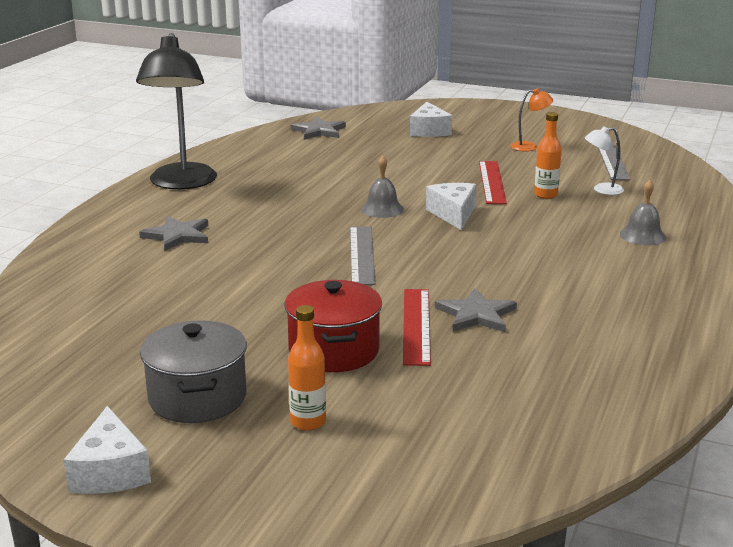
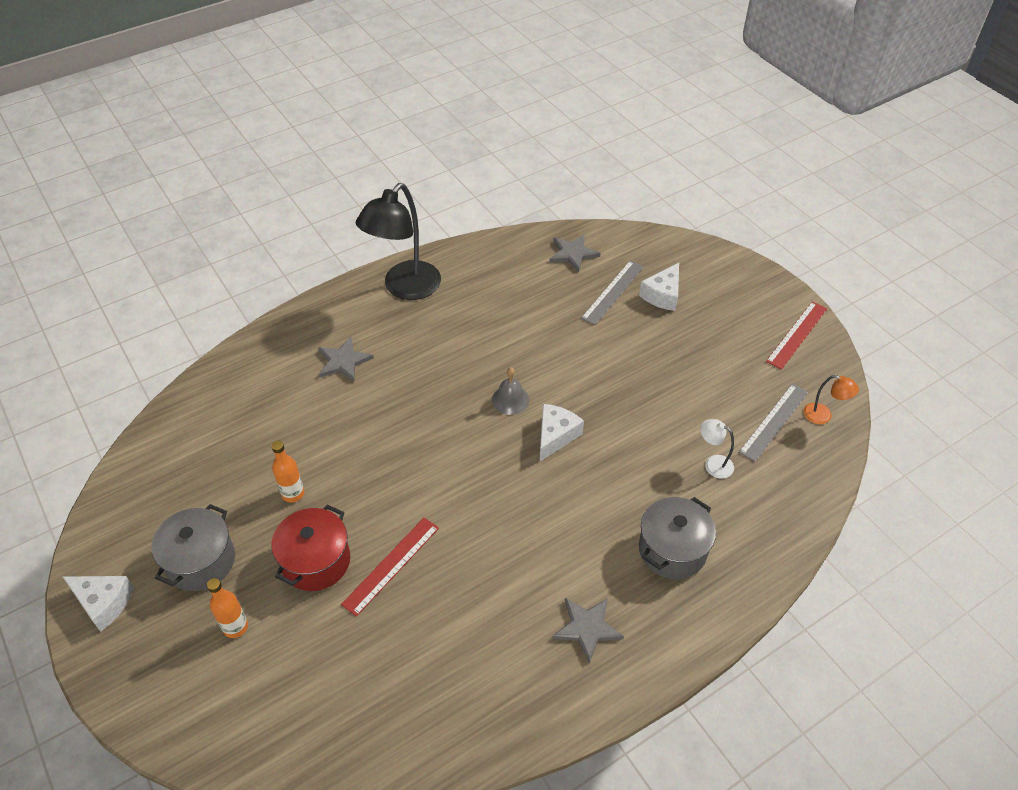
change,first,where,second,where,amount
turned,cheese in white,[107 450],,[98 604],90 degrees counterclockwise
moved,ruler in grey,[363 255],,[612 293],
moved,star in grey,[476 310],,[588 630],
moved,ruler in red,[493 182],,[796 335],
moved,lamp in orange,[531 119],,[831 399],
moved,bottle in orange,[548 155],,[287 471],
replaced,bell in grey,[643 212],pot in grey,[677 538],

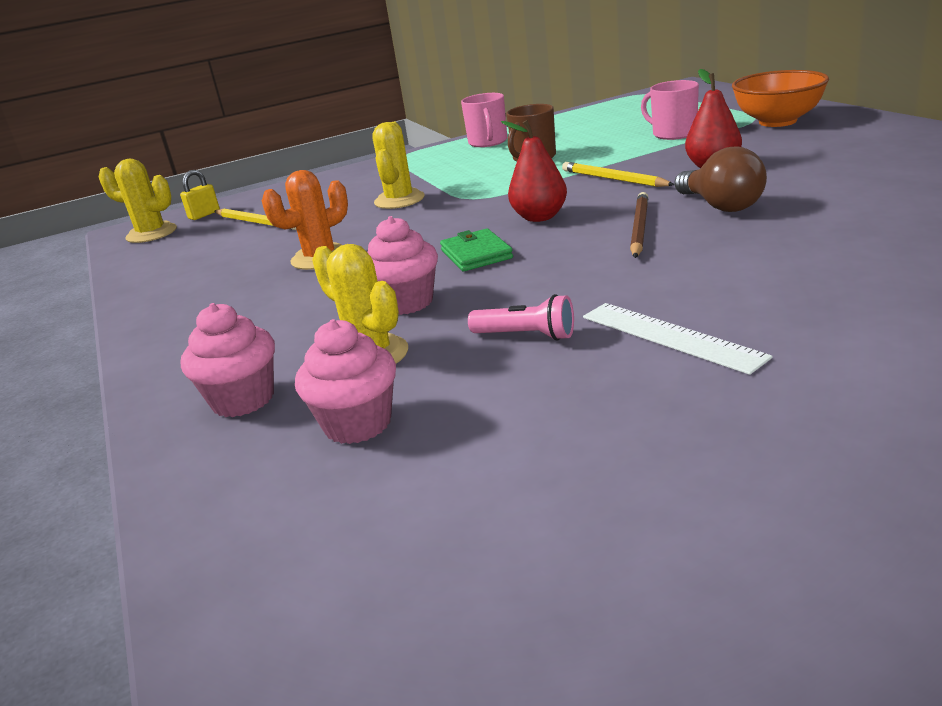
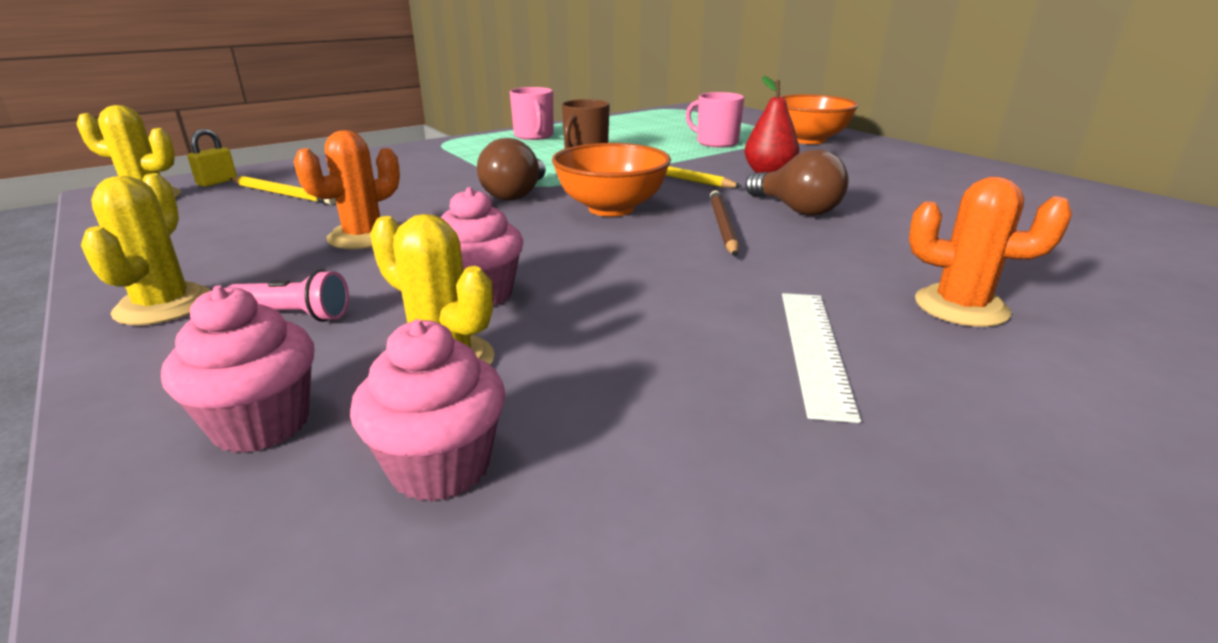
change,first,where,second,where,amount
moved,cactus in yellow,[398 165],,[146 249],
removed,wallet in green,[476 249],,,
moved,flashlight in pink,[521 317],,[288 295],
replaced,pear in red,[534 171],bowl in orange,[611 180],
turned,ruler in white,[678 339],,[821 358],60 degrees clockwise
added,,,light bulb in brown,[511 169],
added,,,cactus in orange,[990 252],

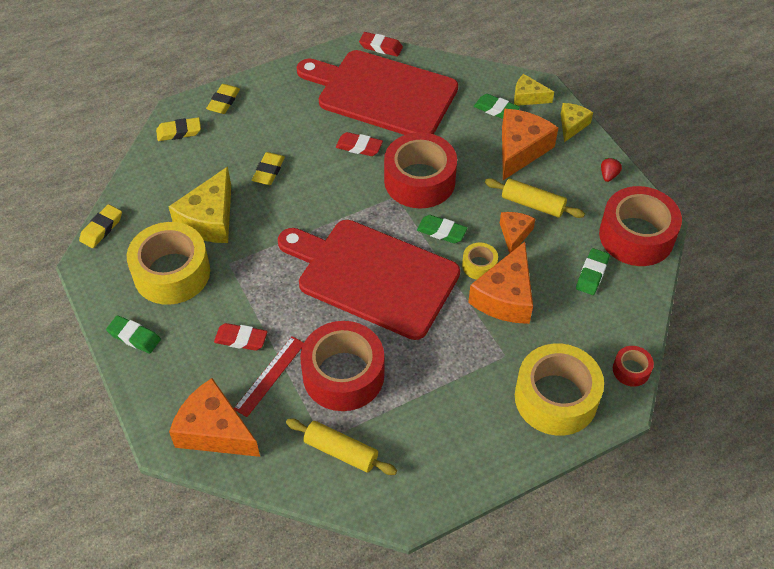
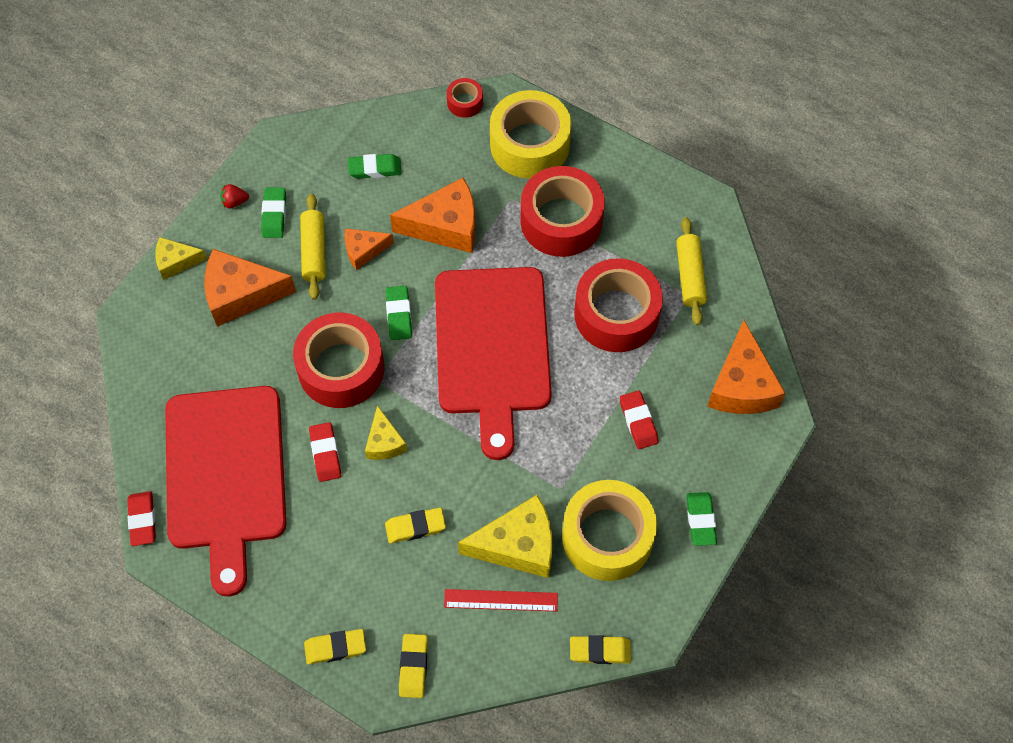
change,first,where,second,where,amount
turned,eraser in yellow,[178 129],,[413 666],45 degrees clockwise
moved,ruler in red,[269 376],,[501 600],
removed,tape in yellow,[480 261],,,
moved,eraser in green,[497 106],,[273 212],
moved,cheese in yellow,[534 90],,[386 432],
moved,tape in red,[640 226],,[562 211],

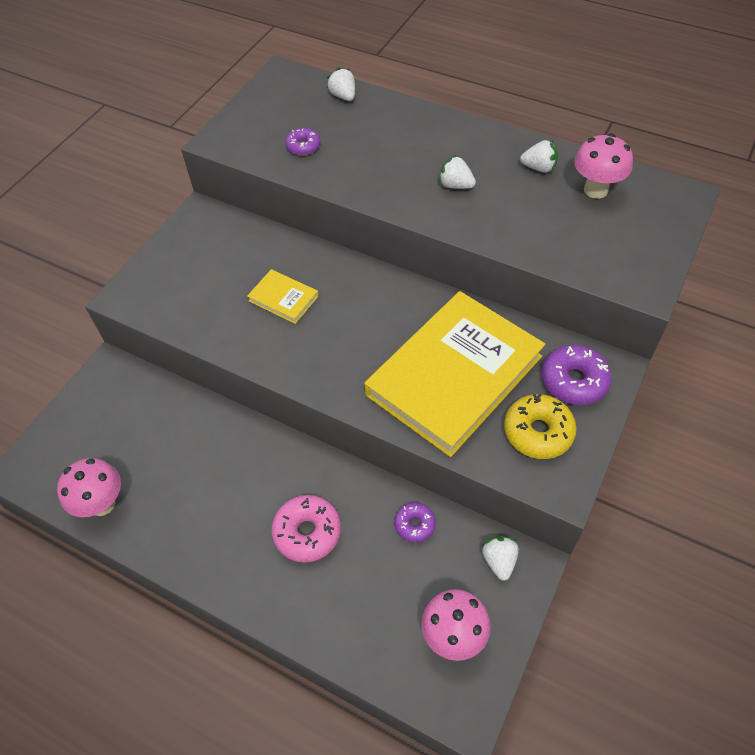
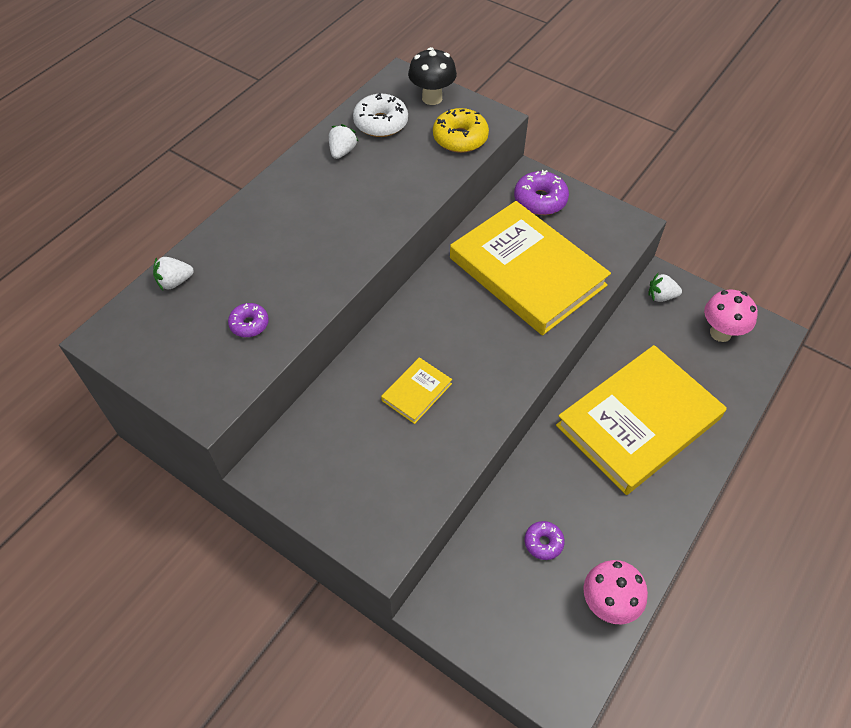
change,first,where,second,where,amount
replaced,donut in pink,[306 529],book in yellow,[641 420],
moved,donut in purple,[415 522],,[545 540],
removed,strawberry in white,[457 172],,,
moved,donut in yellow,[540 426],,[461 130],
replaced,mushroom in pink,[603 166],donut in white,[380 115],
added,,,mushroom in black,[432 76],

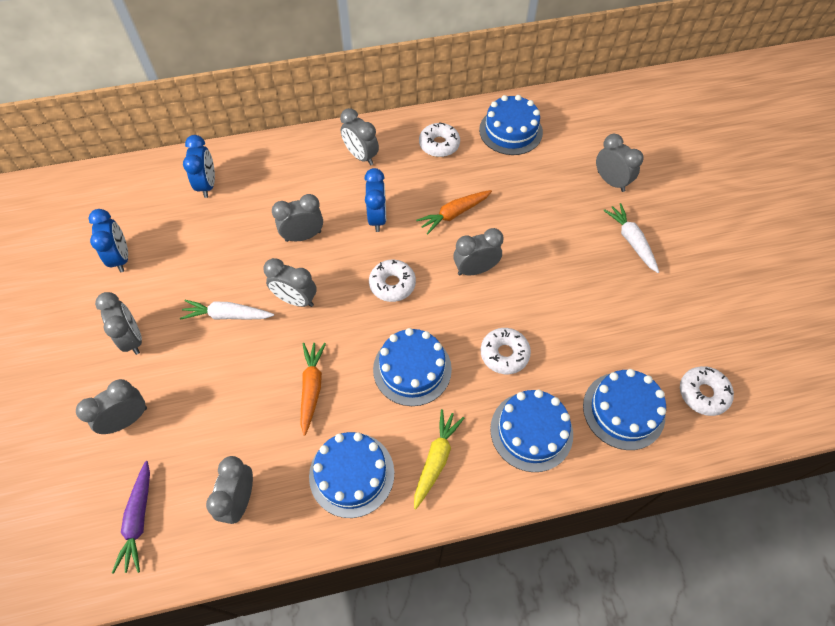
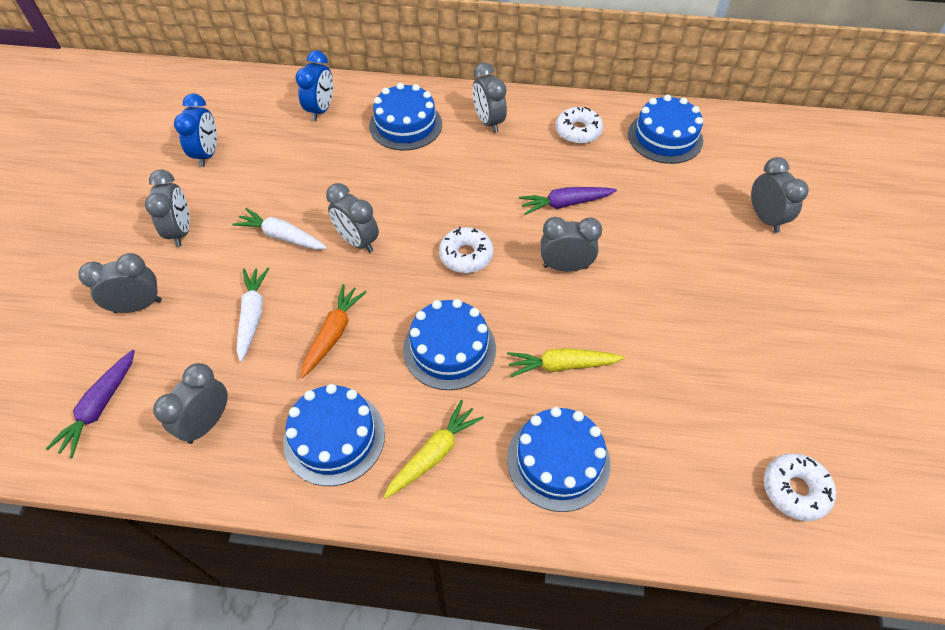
change,first,where,second,where,amount
removed,clock in grey,[297 218],,,
removed,clock in blue,[375 200],,,
recoloured,carrot in orange,[454 212],carrot in purple,[568 201],
replaced,donut in white,[506 351],carrot in yellow,[566 362],
moved,cake in blue,[624 409],,[405 117],
moved,carrot in white,[631 238],,[252 315],

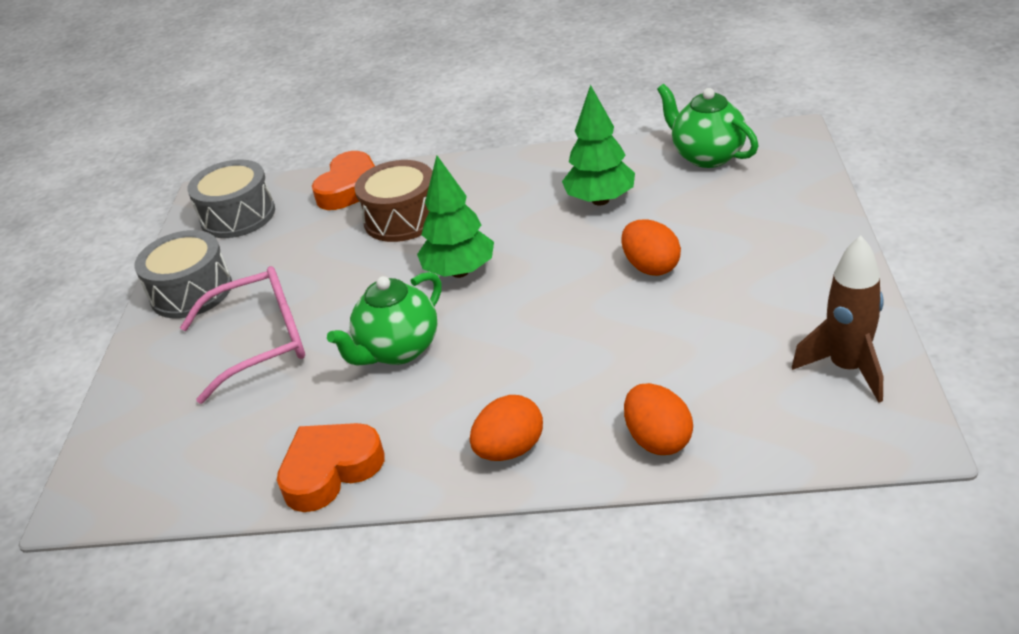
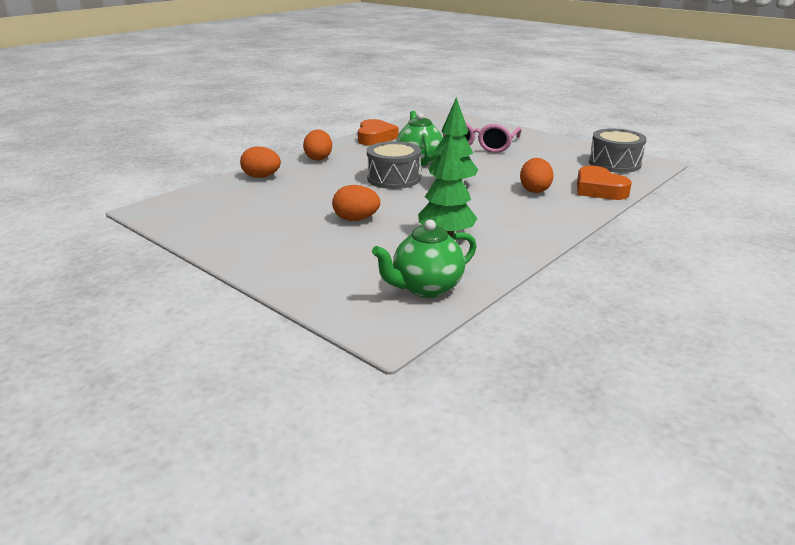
change,first,where,second,where,amount
moved,drum in grey,[183 274],,[394 165],
replaced,drum in brown,[393 201],egg in orange,[537 175],
turned,teapot in green,[707 126],,[424 259],150 degrees clockwise
removed,rocket in brown,[837 319],,,

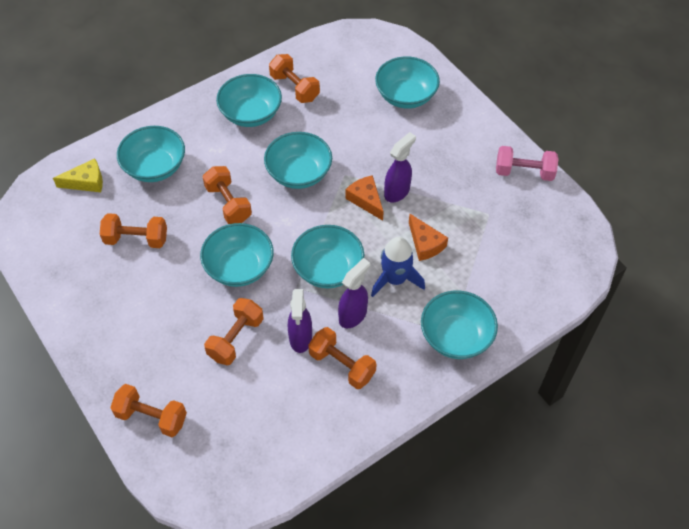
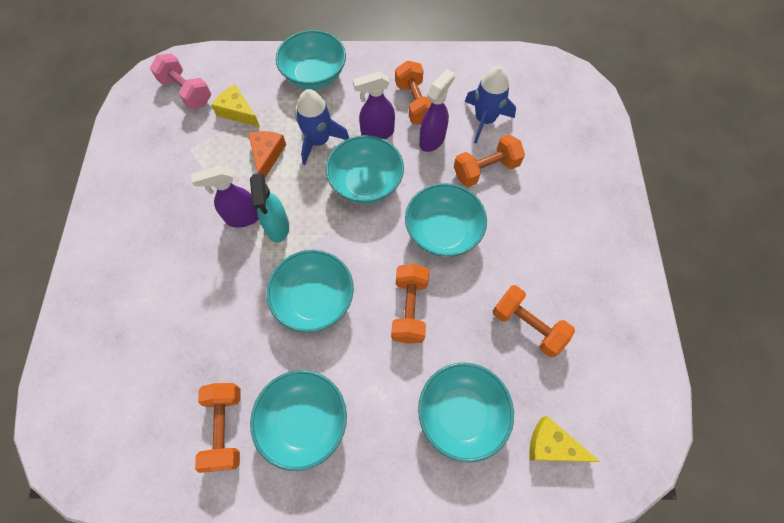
change,first,where,second,where,amount
removed,dumbbell in orange,[148 410],,,
replaced,cheese in orange,[364 198],spray bottle in turquoise,[269 207],
removed,bowl in turquoise,[407 82],,,
moved,dumbbell in pink,[527 163],,[180 81],
added,,,cheese in yellow,[235 105],
added,,,rocket in blue,[490 105],

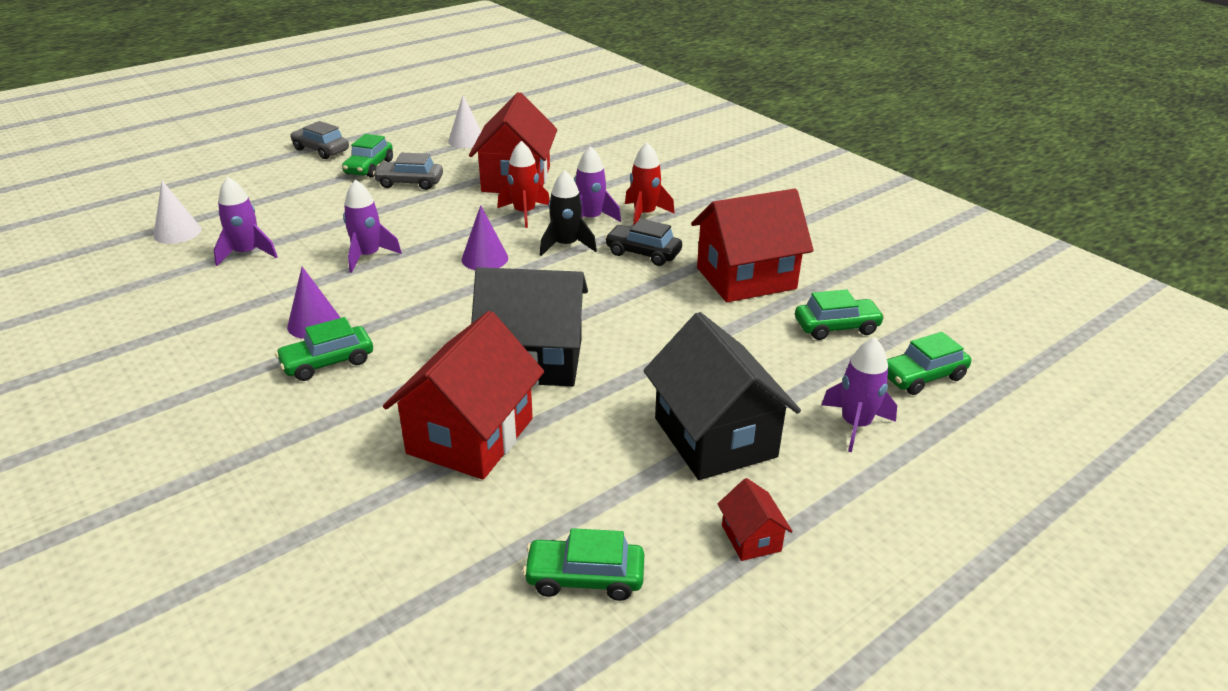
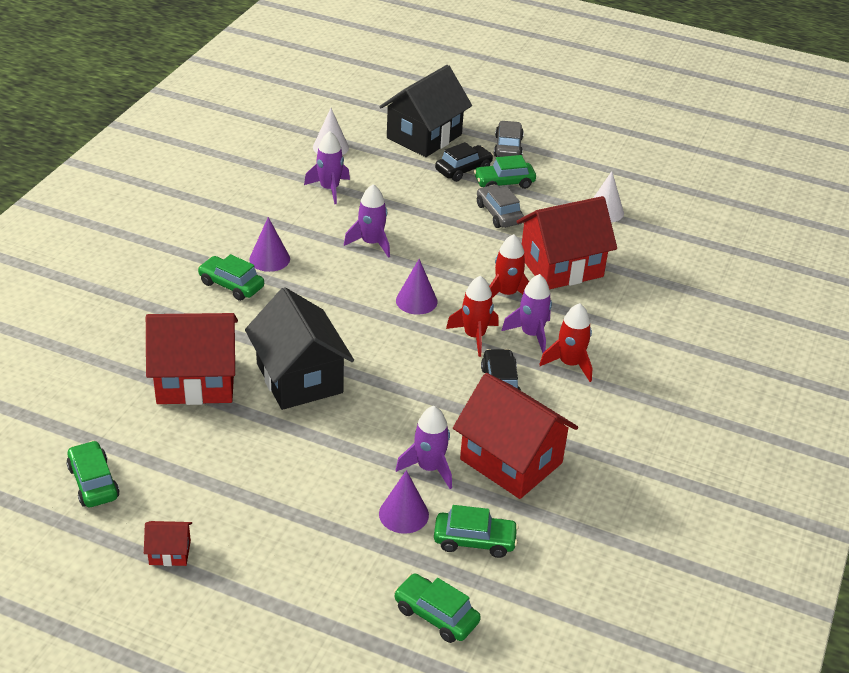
change,first,where,second,where,amount
recoloured,rocket in black,[568 213],rocket in red,[472 316],
moved,house in black,[722 396],,[426 111],
turned,house in red,[755 519],,[168 543],45 degrees clockwise
turned,car in green,[840 314],,[476 531],45 degrees counterclockwise
moved,rocket in purple,[859 394],,[424 447],
added,,,cone in purple,[404 502],
added,,,car in black,[464 162],

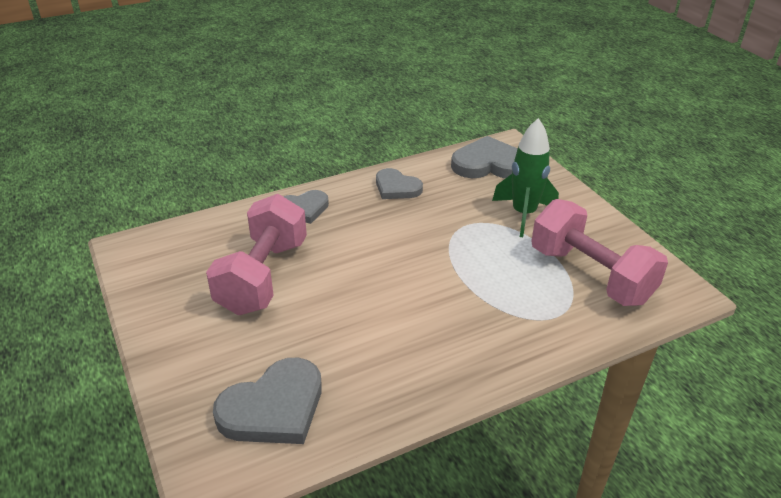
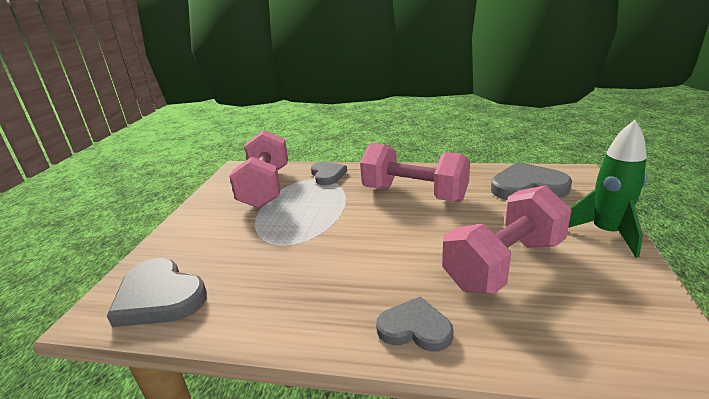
change,first,where,second,where,amount
moved,heart in grey,[399 183],,[329 173],
moved,rocket in green,[525 177],,[607 189],
added,,,dumbbell in pink,[415 173],

